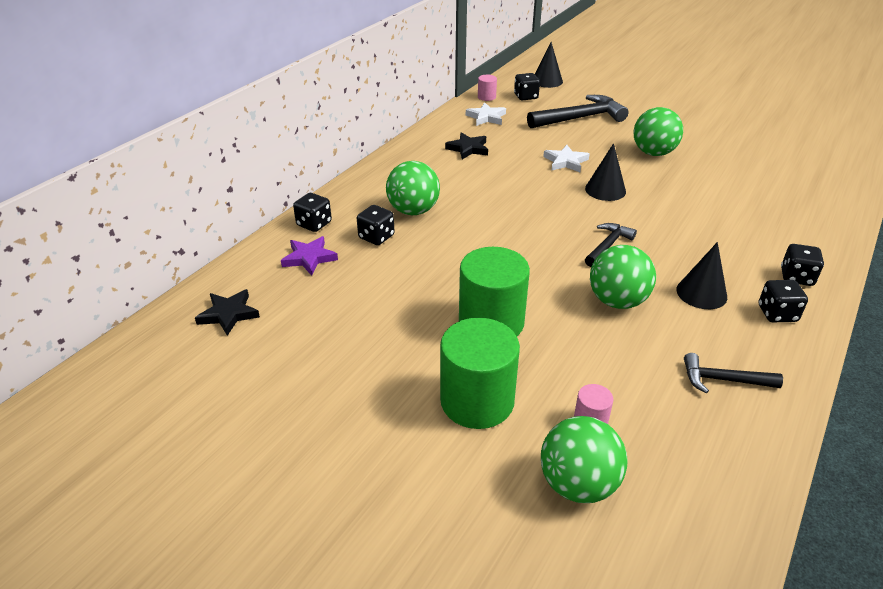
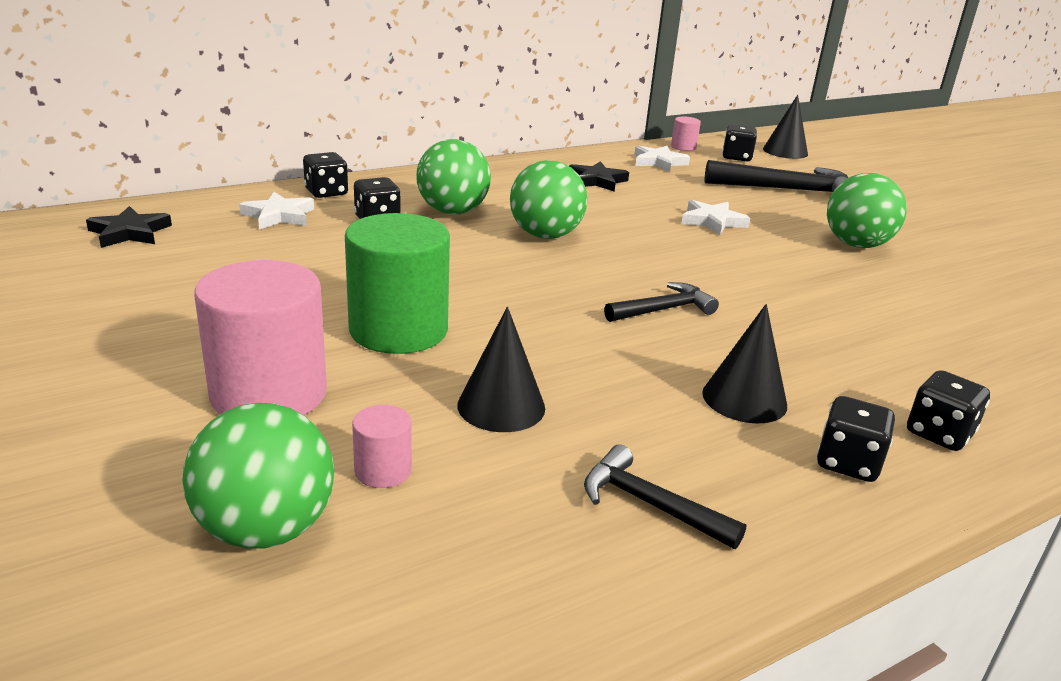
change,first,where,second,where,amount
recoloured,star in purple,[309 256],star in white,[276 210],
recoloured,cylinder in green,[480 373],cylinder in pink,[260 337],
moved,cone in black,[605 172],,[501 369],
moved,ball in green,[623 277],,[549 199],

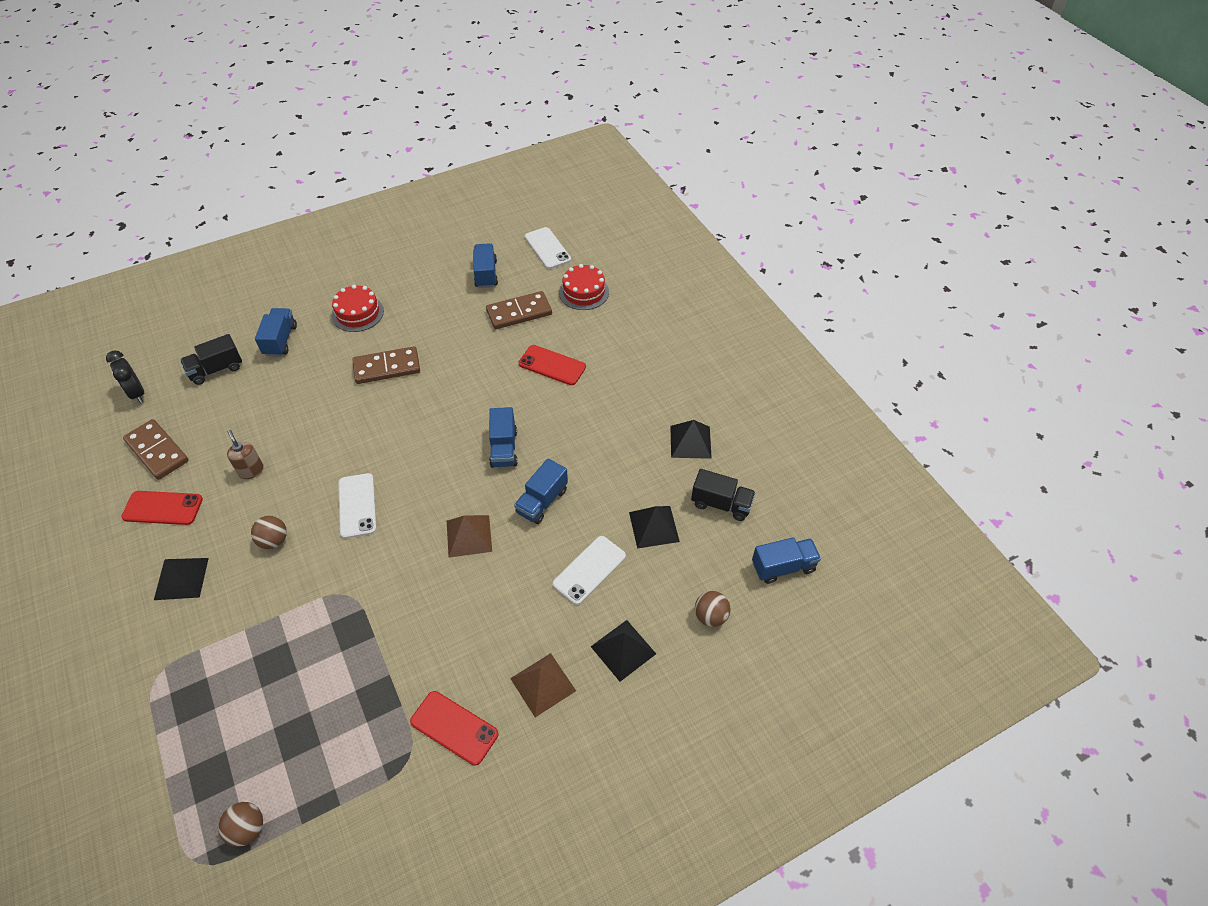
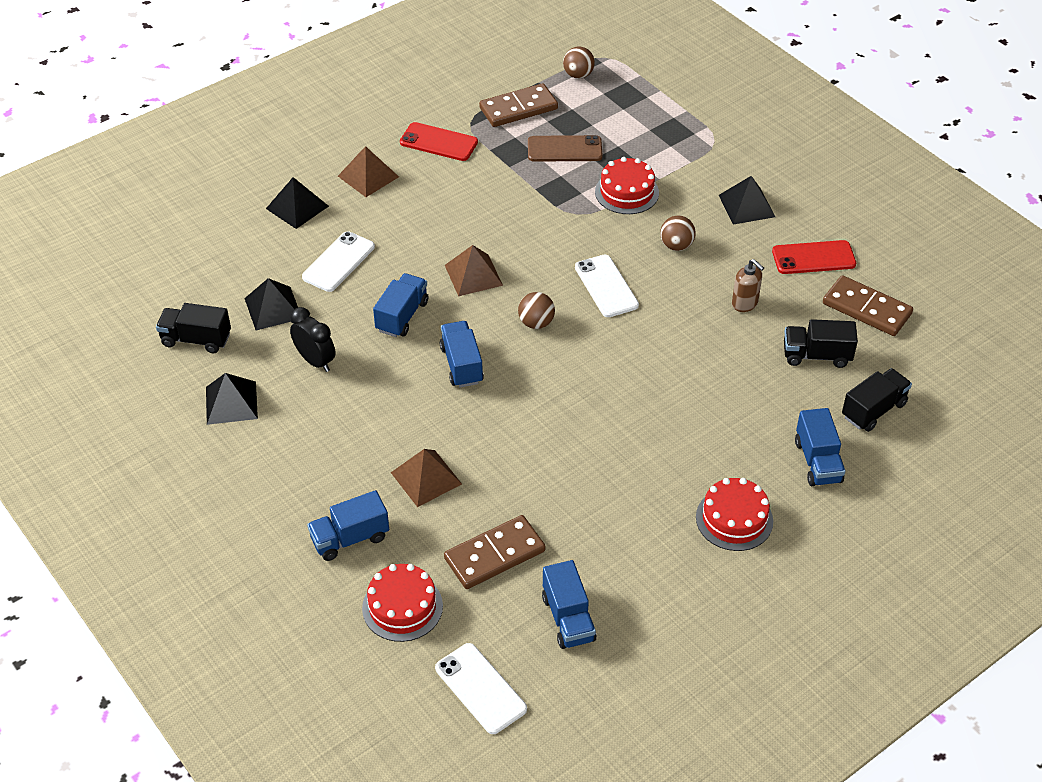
change,first,where,second,where,amount
moved,clock in black,[125 376],,[313 339],
moved,domino in brown,[386 365],,[518 105],
replaced,phone in red,[552 365],pyramid in brown,[426 478],
moved,ball in brown,[713 609],,[536 310],
moved,truck in blue,[786 560],,[348 525],
added,,,phone in brown,[565 148],
added,,,cake in red,[627 185],
added,,,truck in black,[821 343],

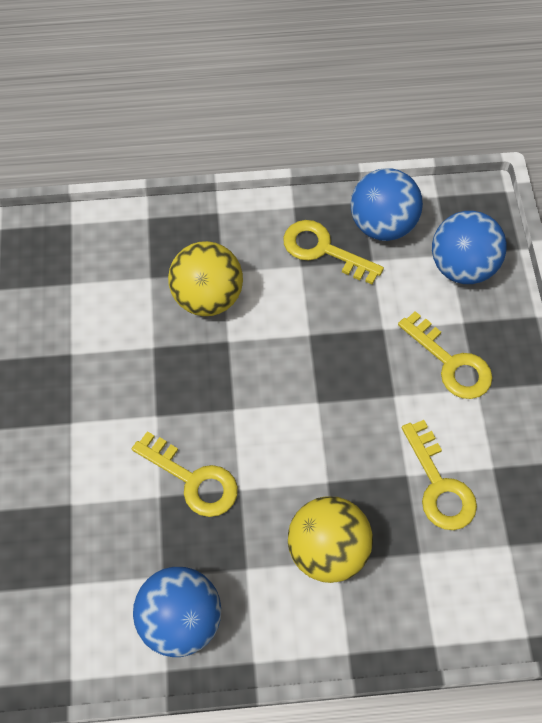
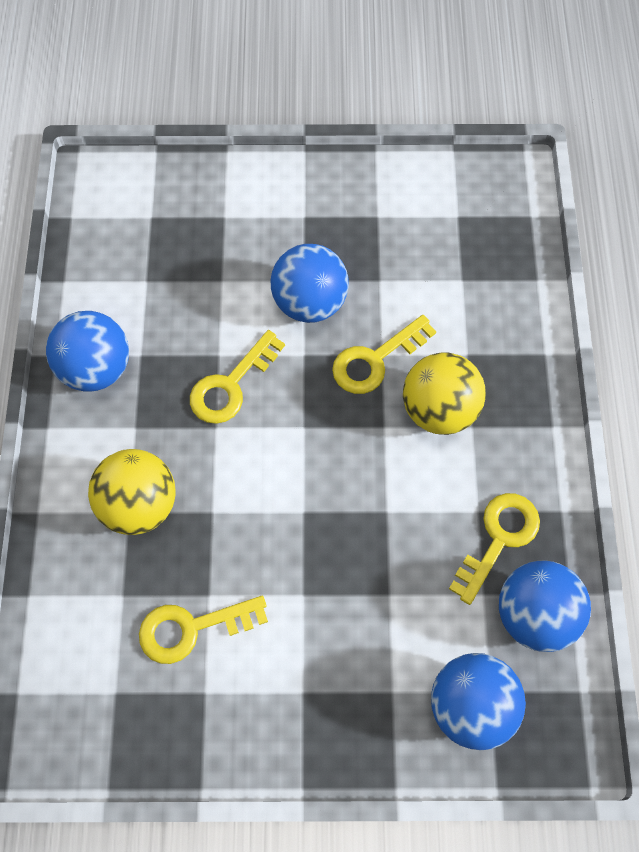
change,first,where,second,where,amount
moved,key in yellow,[445 355],,[384 354],
added,,,ball in blue,[310 283],

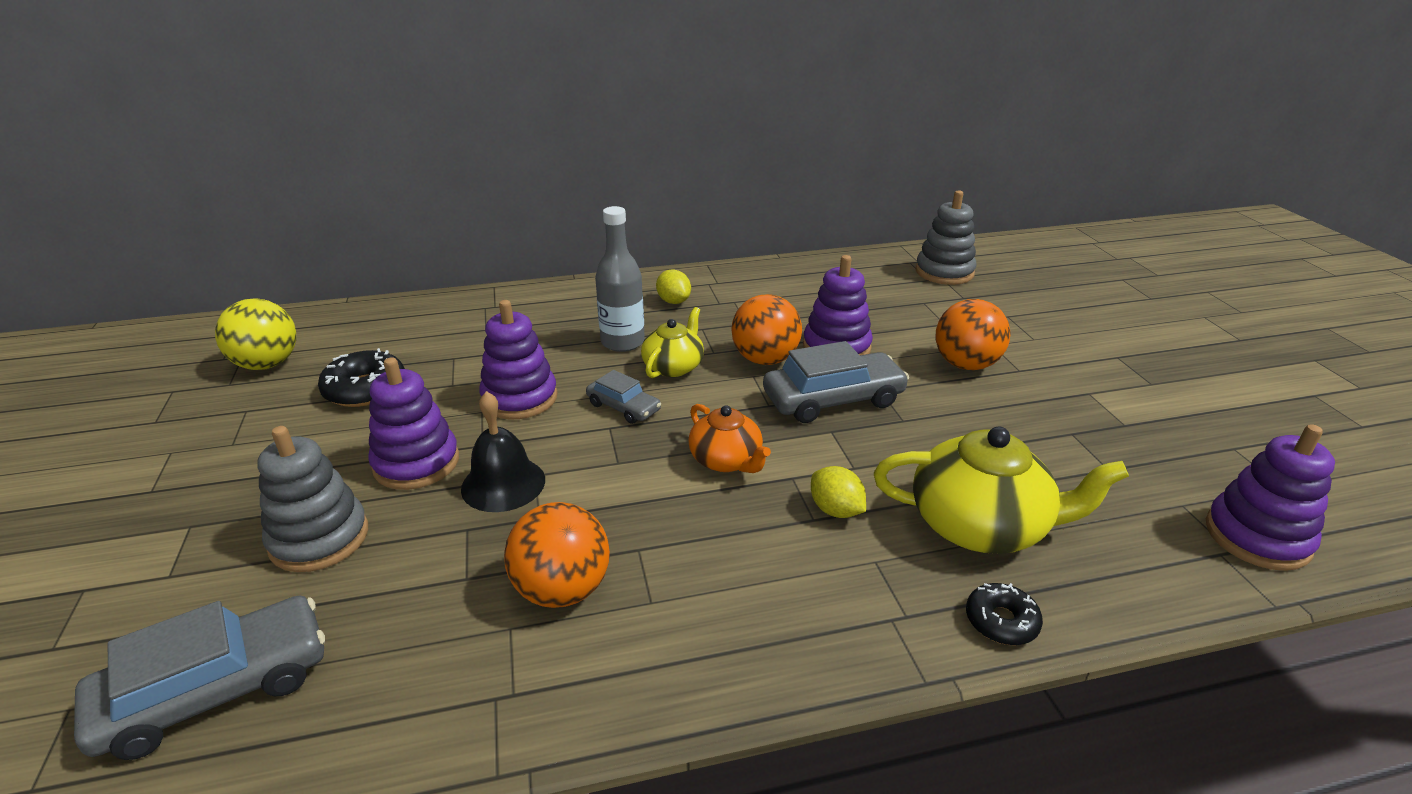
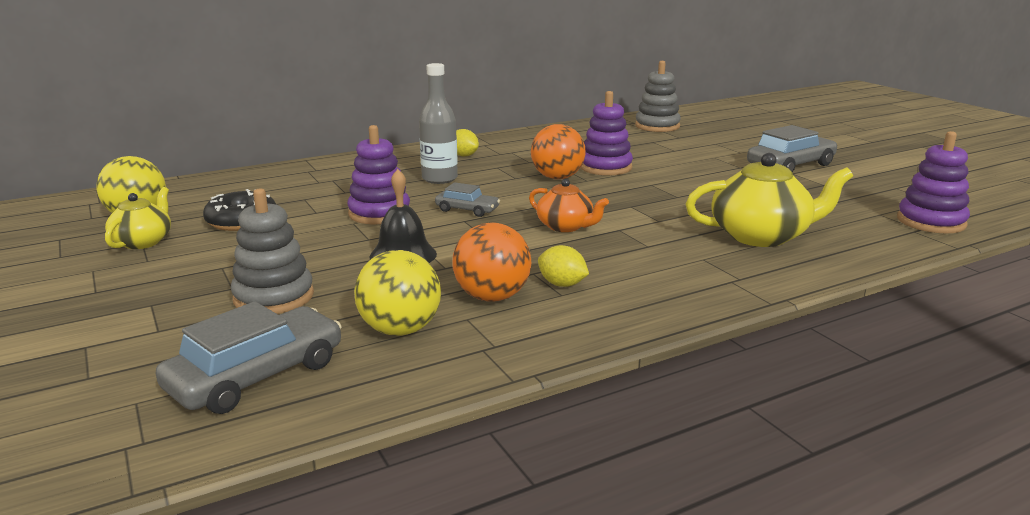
change,first,where,second,where,amount
removed,stacking toy in purple,[413 423],,,
moved,teapot in yellow,[672 342],,[138 218],
moved,car in grey,[836 382],,[792 148],
moved,lemon in yellow,[838 492],,[563 266],
removed,ball in orange,[973 334],,,
removed,donut in black,[1004 614],,,
added,,,ball in yellow,[397 293],

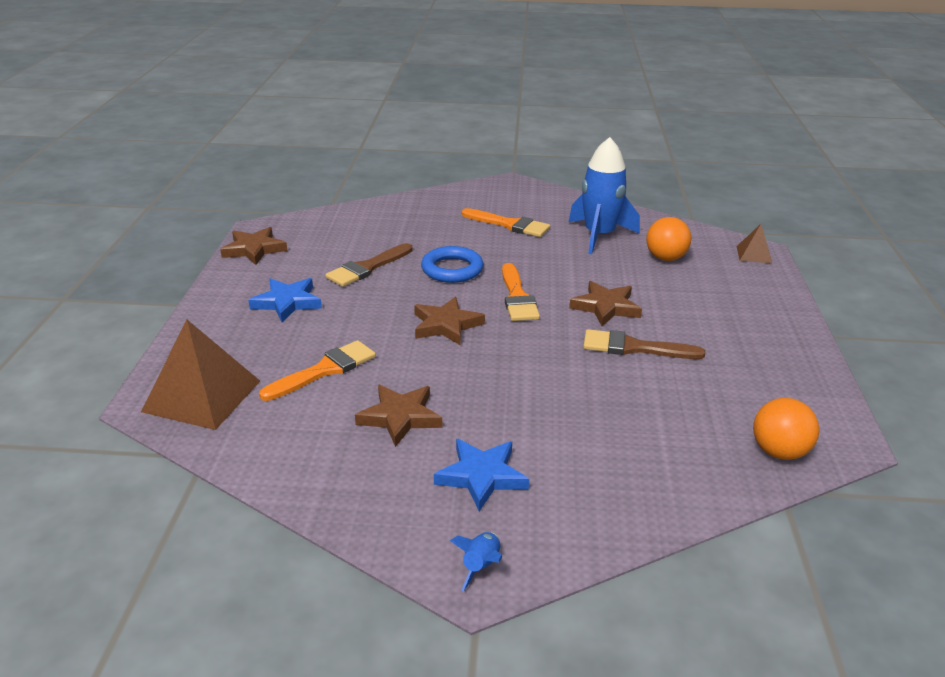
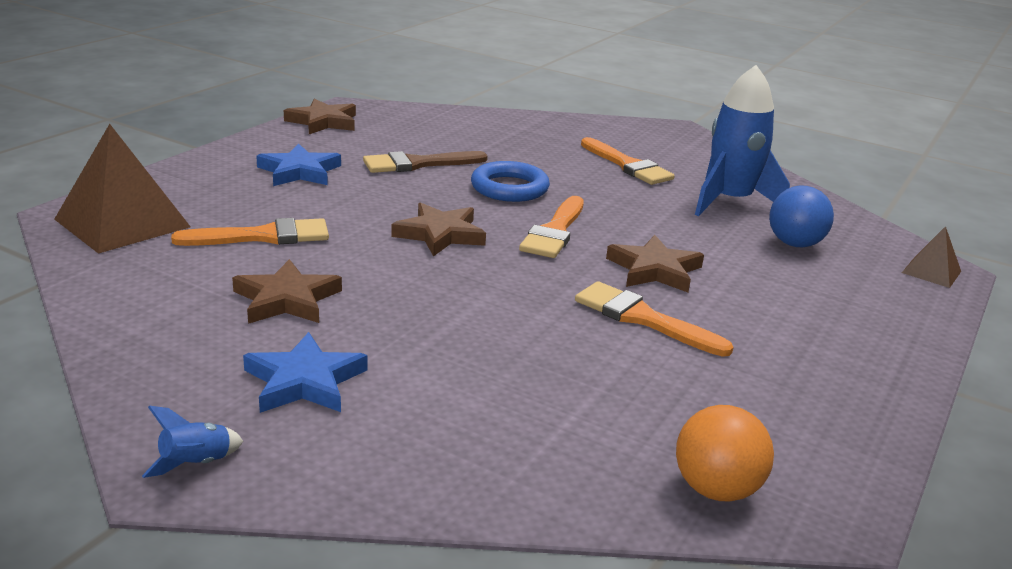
change,first,where,second,where,amount
recoloured,brush in brown,[644 344],brush in orange,[654 319],
recoloured,ball in orange,[668 239],ball in blue,[801 216],

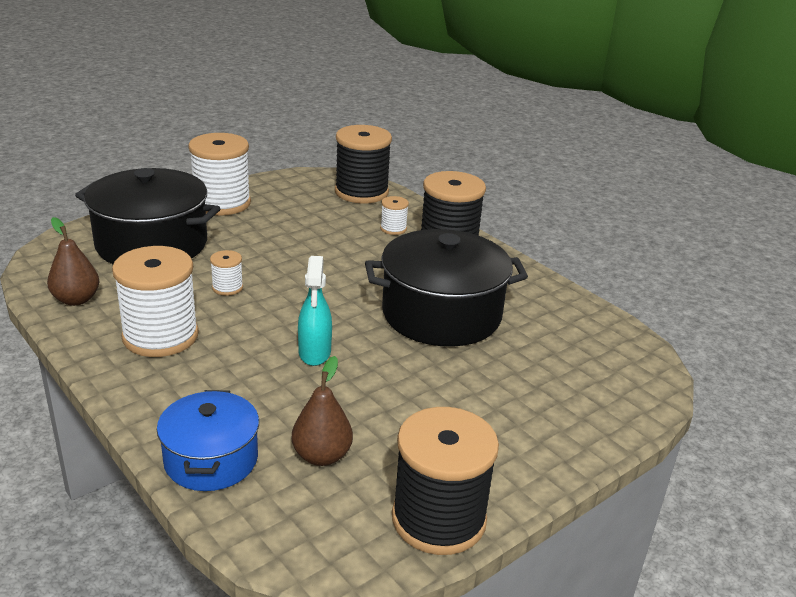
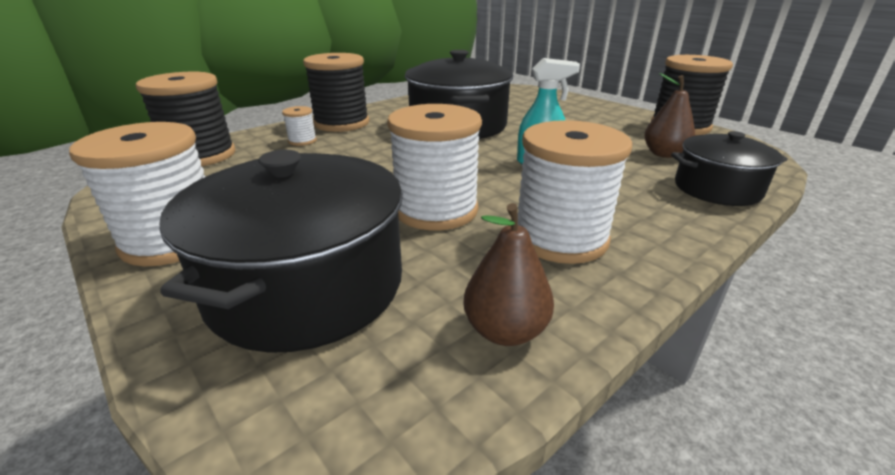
change,first,where,second,where,amount
recoloured,pot in blue,[208 440],pot in black,[729 168],
resized,spool in white,[226 273],,[434 167],x2.19

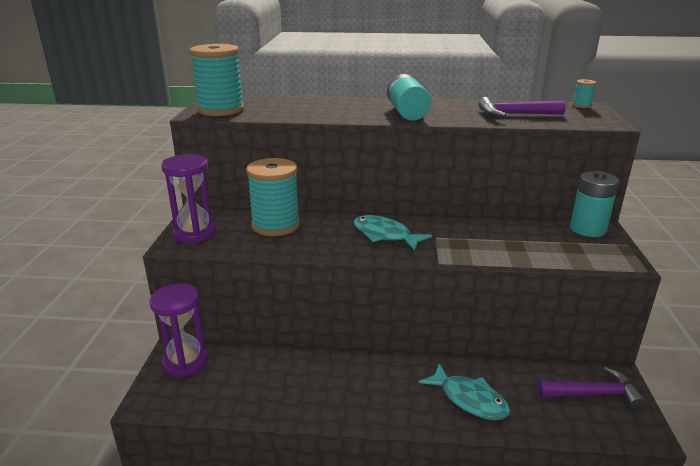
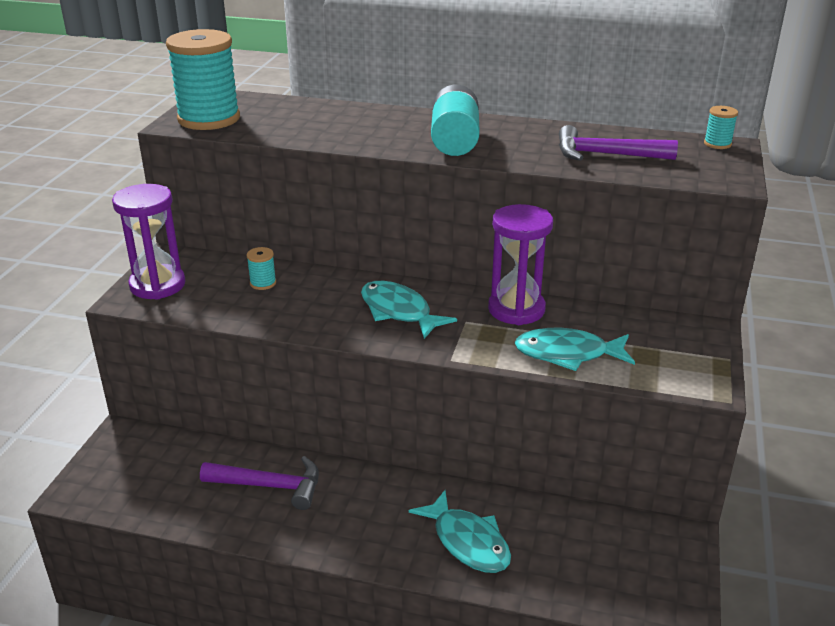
change,first,where,second,where,amount
moved,hourglass in purple,[179 330],,[520 264],
resized,spool in turquoise,[273 197],,[261 268],x0.41
moved,hammer in purple,[591 388],,[259 483],
removed,battery in turquoise,[594 204],,,
added,,,fish in turquoise,[575 349],

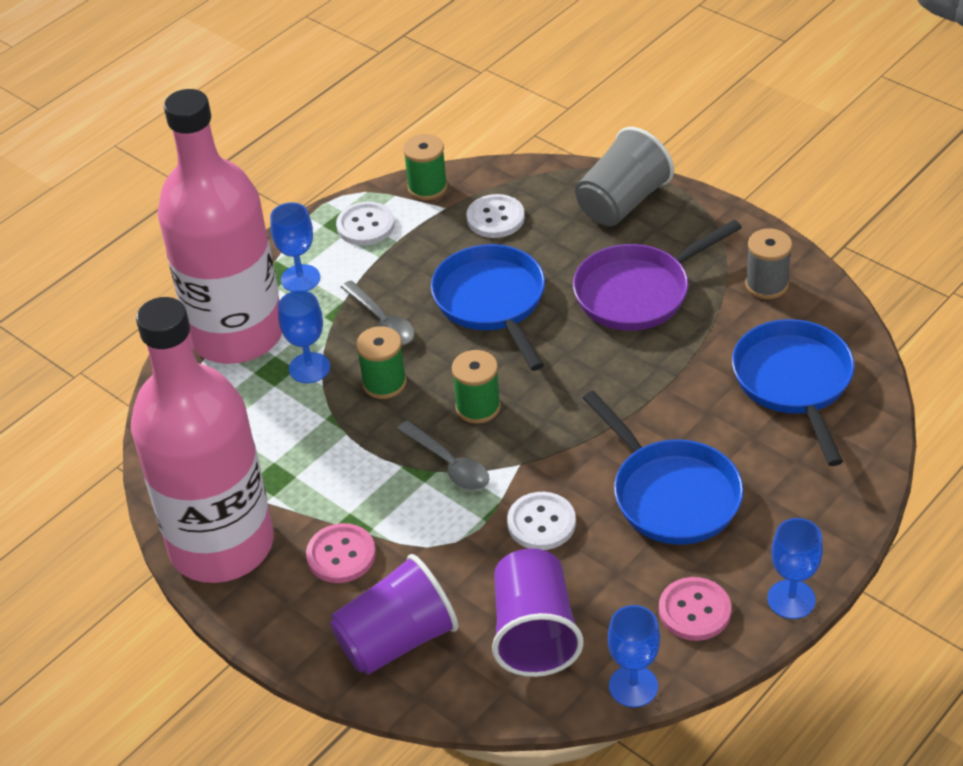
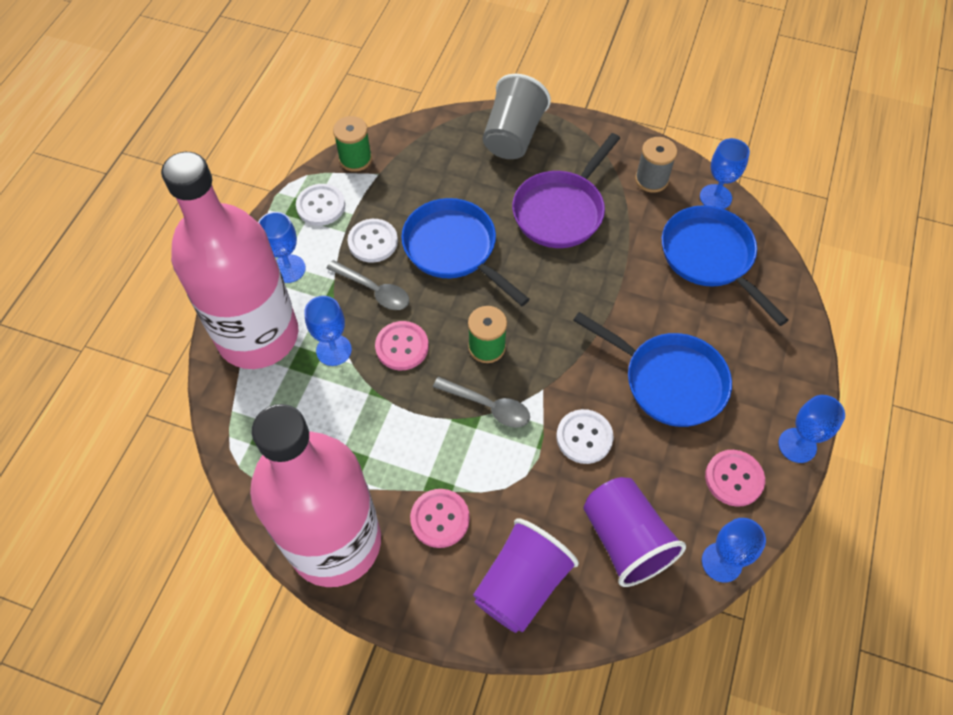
change,first,where,second,where,amount
replaced,spool in green,[381 362],button in pink,[402 345],
moved,button in white,[495 216],,[373 241],
added,,,goblet in blue,[725 173],

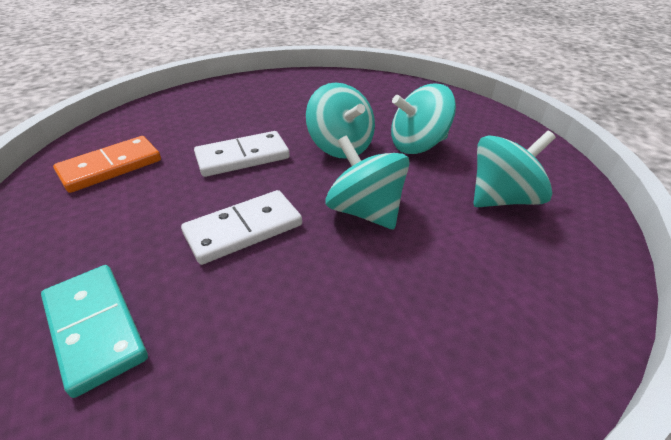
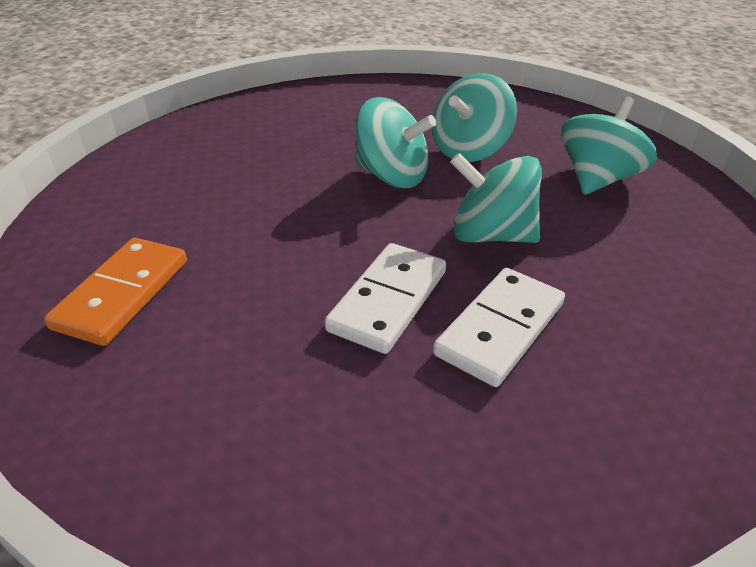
change,first,where,second,where,amount
removed,domino in turquoise,[94 331],,,
moved,domino in white,[242 154],,[499 327],

